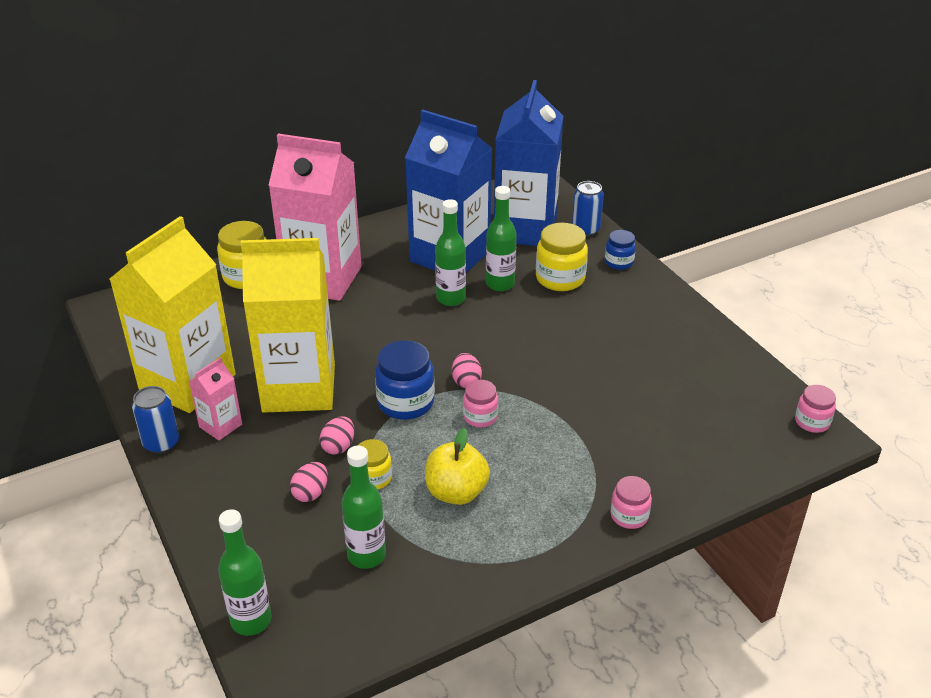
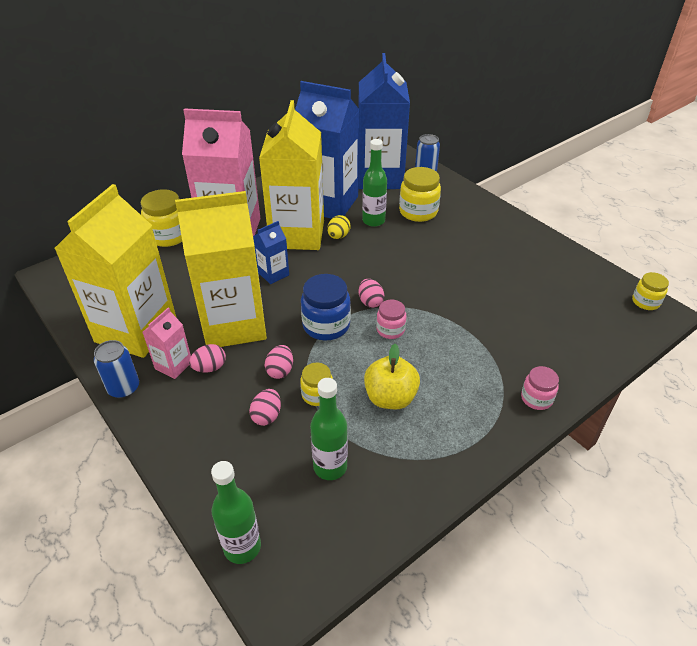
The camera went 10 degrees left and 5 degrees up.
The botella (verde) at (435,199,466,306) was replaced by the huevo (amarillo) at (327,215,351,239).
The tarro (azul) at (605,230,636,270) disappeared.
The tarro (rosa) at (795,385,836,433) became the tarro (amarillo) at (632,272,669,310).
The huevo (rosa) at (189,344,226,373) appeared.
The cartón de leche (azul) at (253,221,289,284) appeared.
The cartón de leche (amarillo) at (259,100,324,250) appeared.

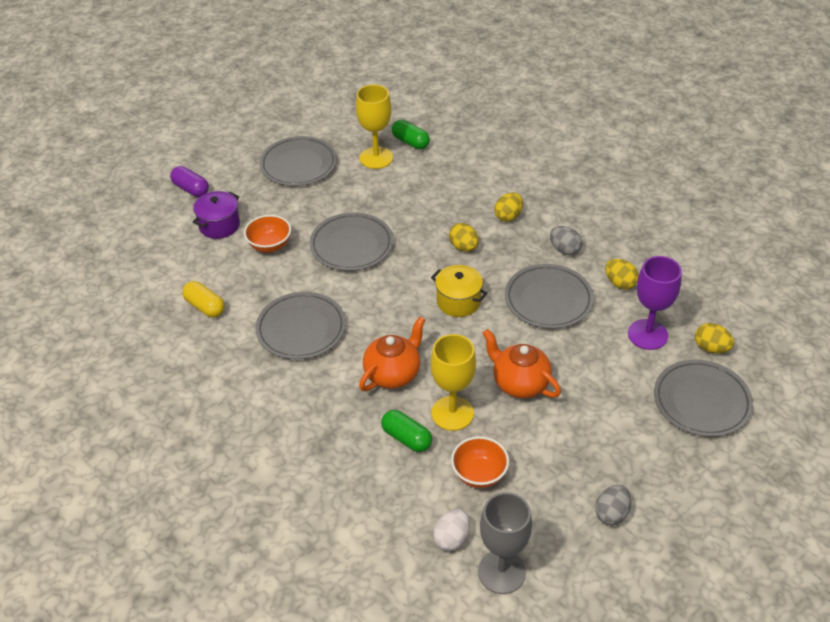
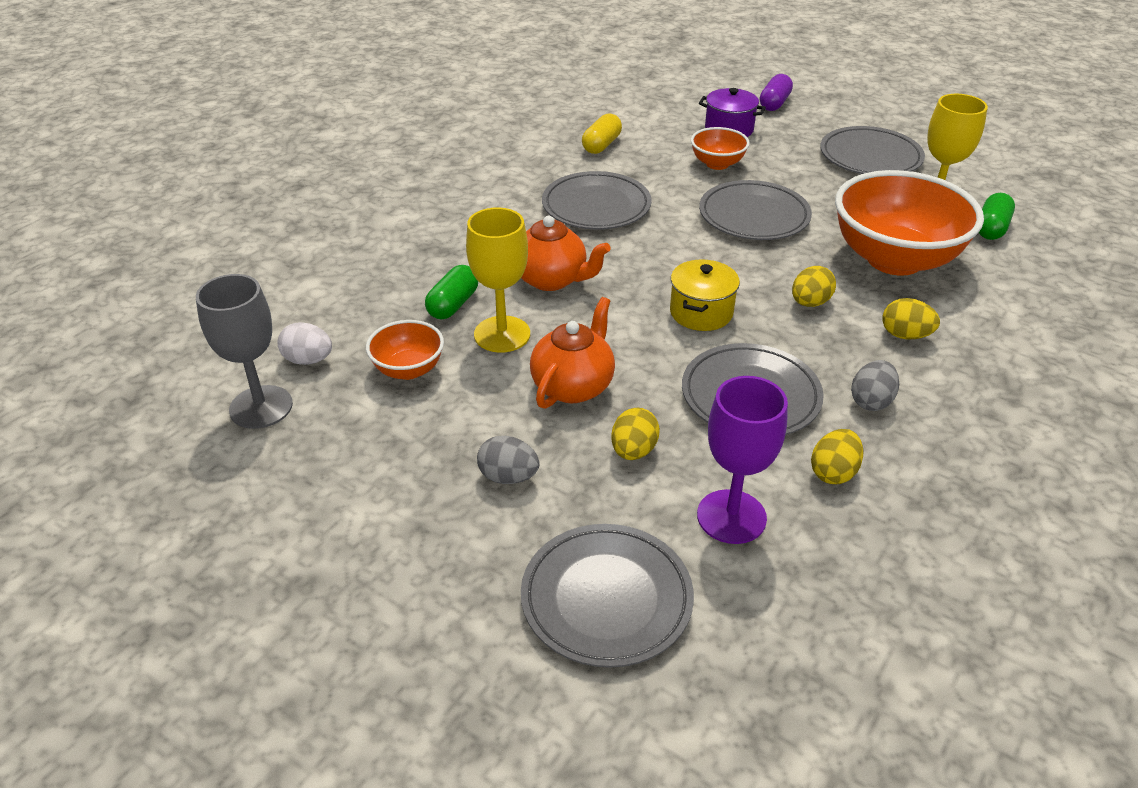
The camera went 75 degrees right and 5 degrees down.
The huevo (gris) moved from (595,485,631,525) to (477,436,540,484).
The huevo (amarillo) moved from (695,323,734,353) to (611,408,660,460).
The cuenco (naranja) at (835,170,984,276) appeared.

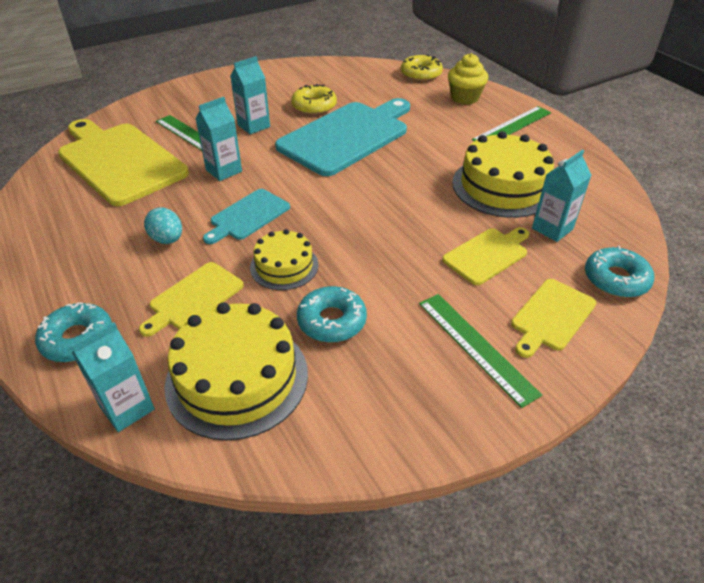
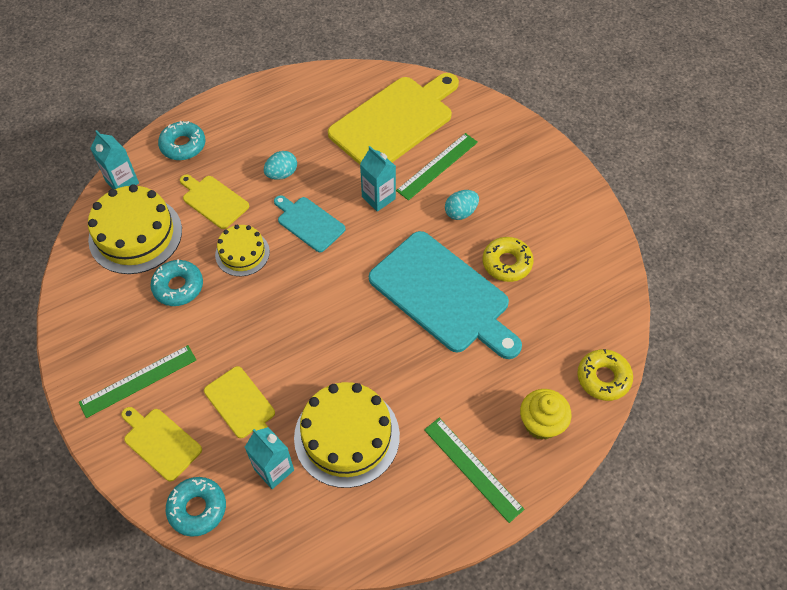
The camera went 90 degrees right and 15 degrees up.
The cartón de leche (turquesa) at (230,56,270,134) was replaced by the huevo (turquesa) at (445,190,479,220).

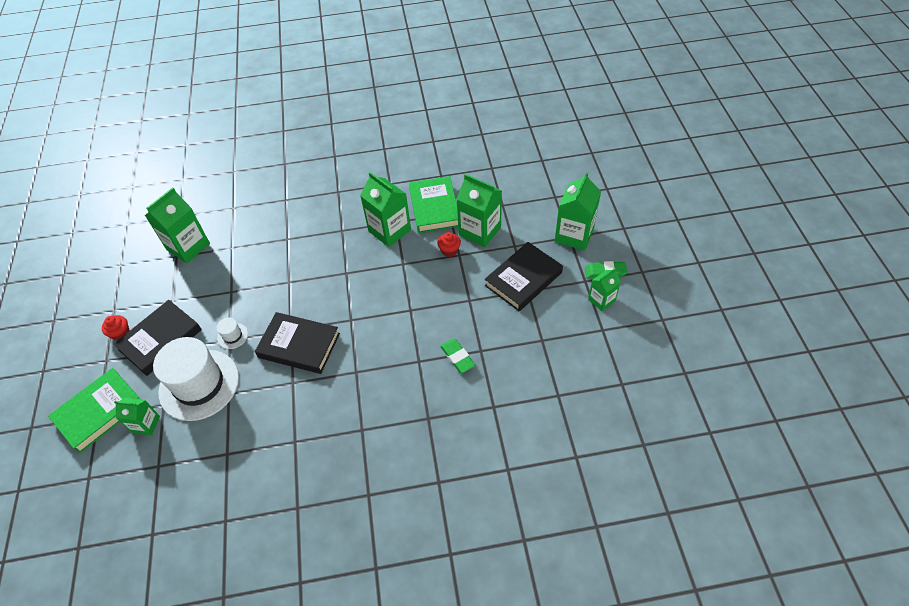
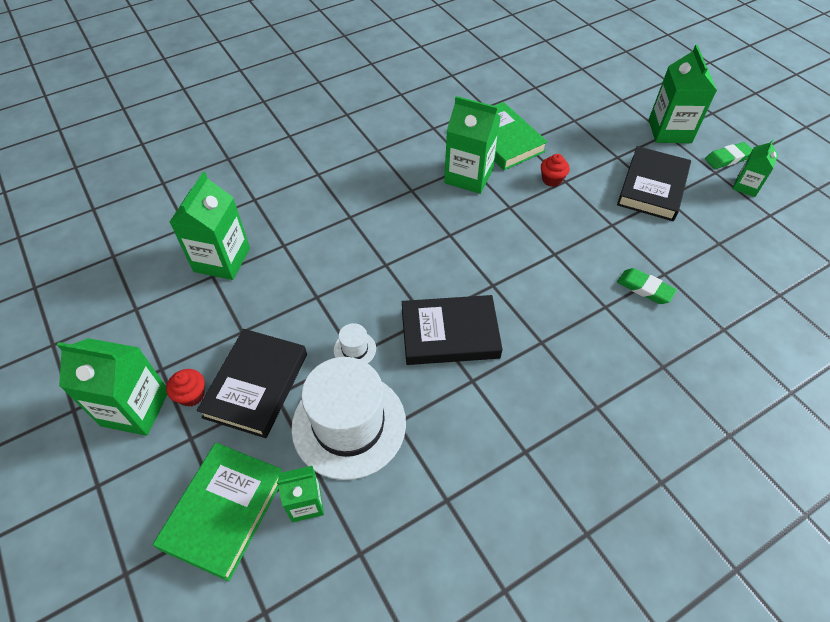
The camera went 25 degrees left and 0 degrees up.
The cartón de leche (verde) moved from (457,174,502,247) to (57,338,167,436).

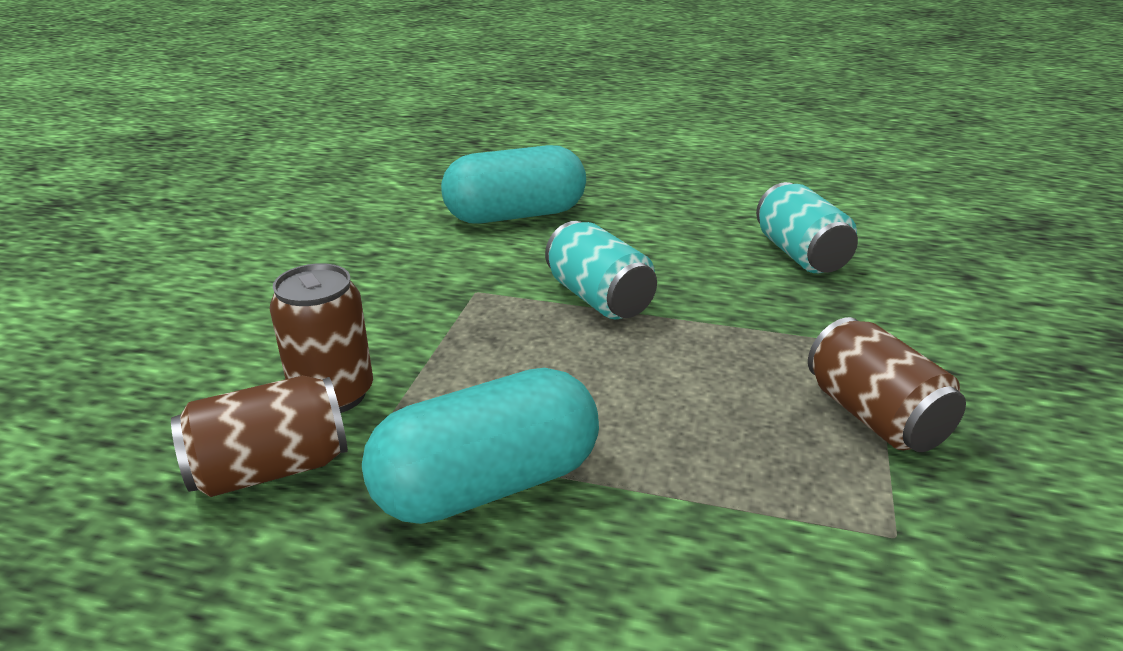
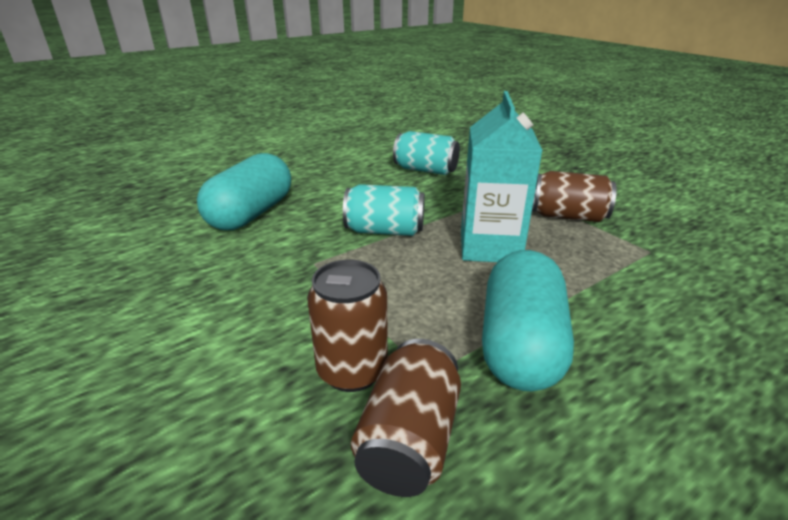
The camera went 50 degrees left and 0 degrees up.
The cartón de leche (turquesa) at (461,91,543,262) appeared.

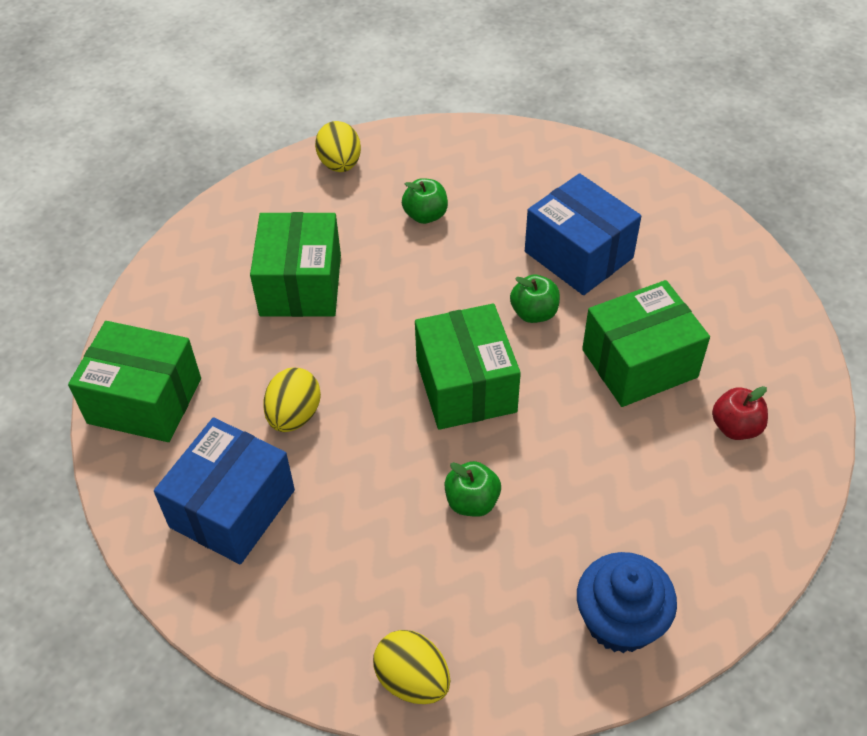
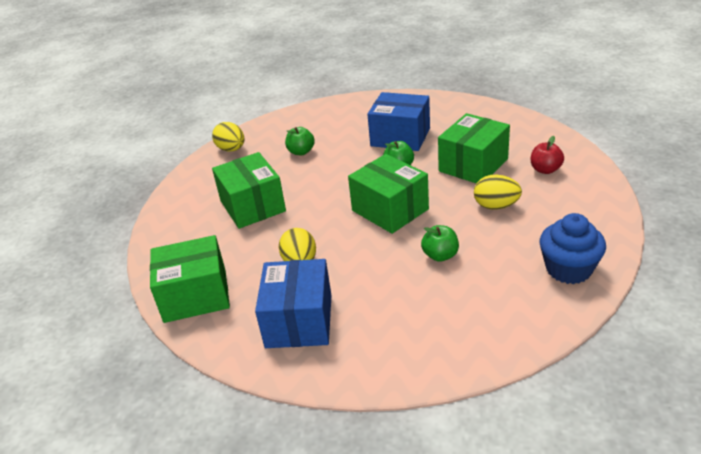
The camera went 25 degrees left and 15 degrees down.
The huevo (amarillo) moved from (373,630,450,704) to (474,175,522,210).

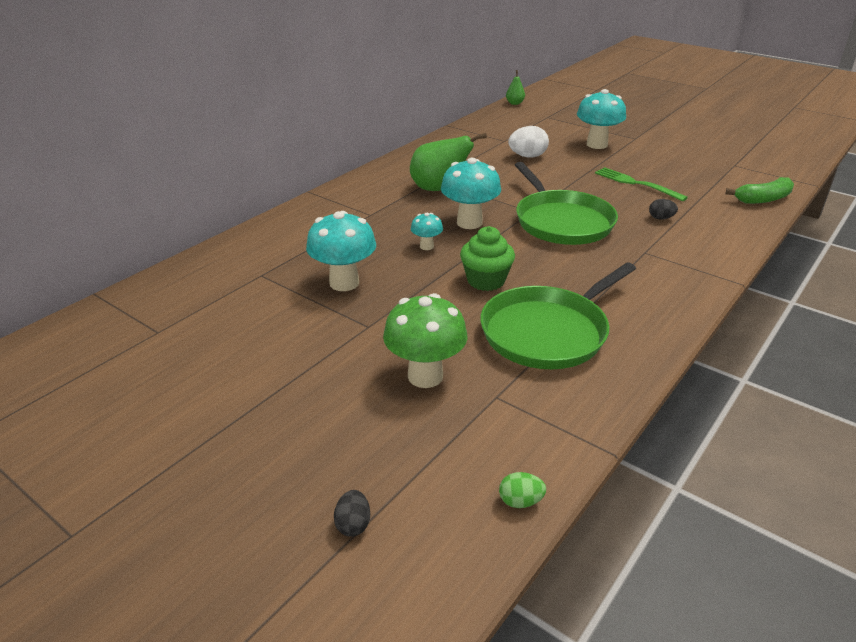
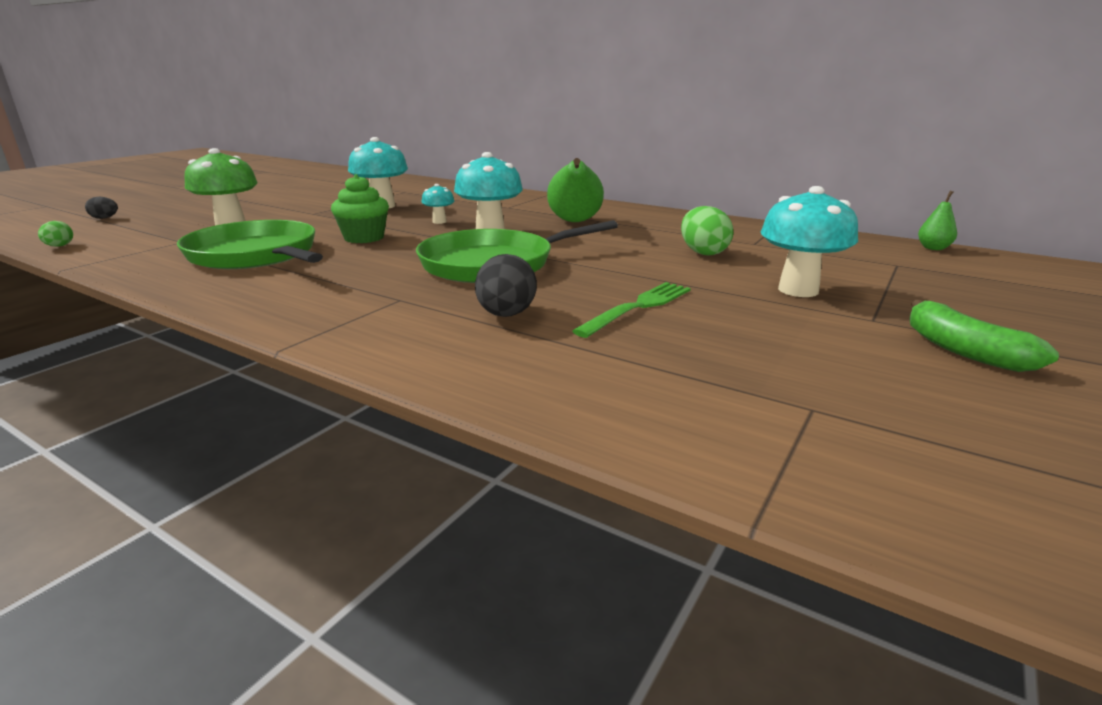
The camera went 85 degrees right and 10 degrees down.
The huevo (blanco) at (508,126,549,157) became the huevo (verde) at (681,206,733,255).
The huevo (negro) at (649,199,678,219) changed to 1.77 times the size.
The plátano (verde) moved from (726,177,794,204) to (909,300,1059,372).

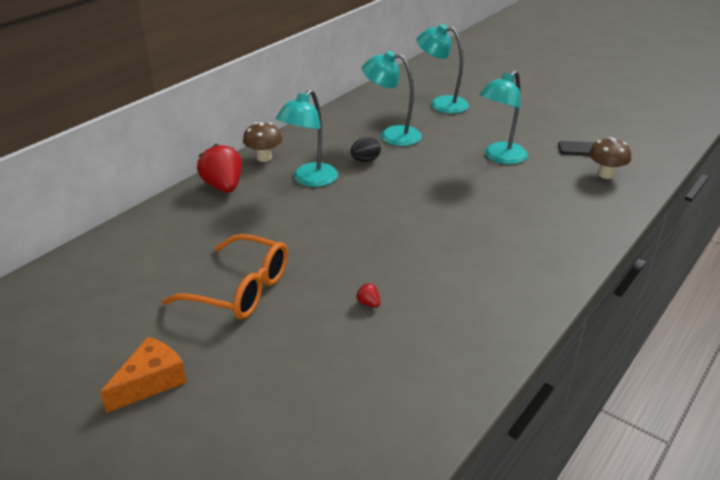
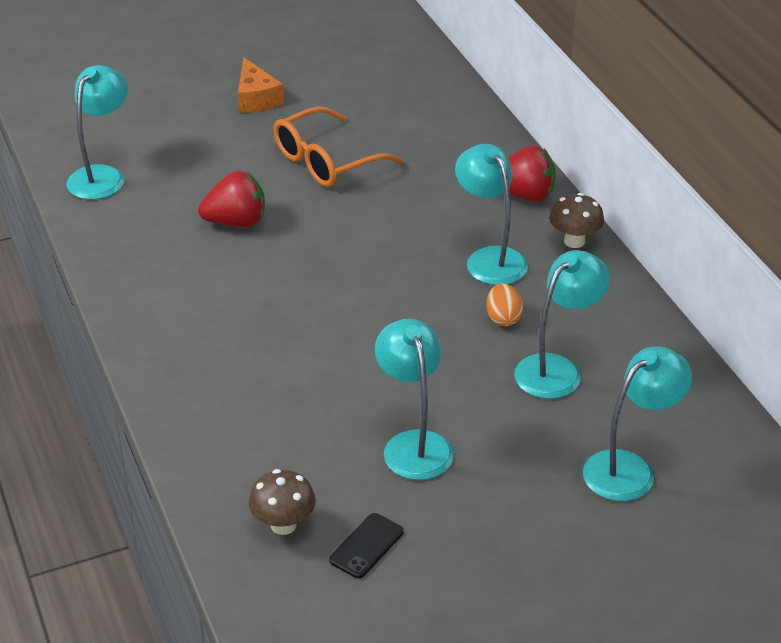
The camera went 120 degrees right and 5 degrees up.
The huevo (negro) at (350,137,381,162) became the huevo (naranja) at (486,283,523,326).
The fresa (rojo) at (356,283,380,307) changed to 2.44 times the size.
The lámpara (turquesa) at (66,65,128,200) appeared.

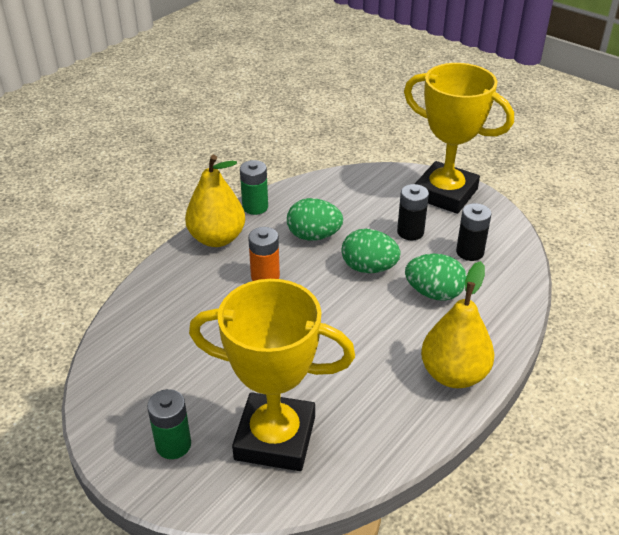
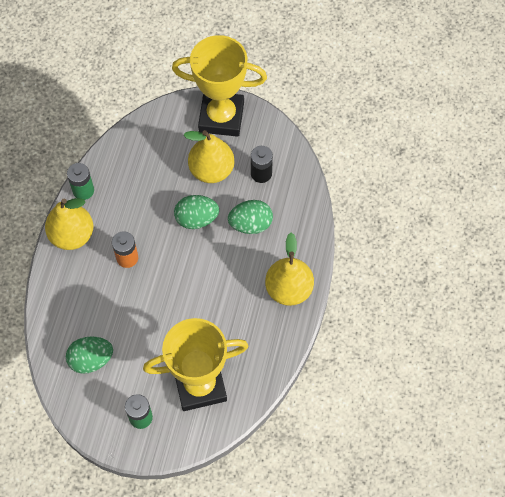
The camera went 25 degrees left and 25 degrees up.
The huevo (verde) moved from (287,198,343,241) to (66,336,113,374).
The pila (negro) at (397,184,429,240) was replaced by the pera (amarillo) at (184,130,234,183).

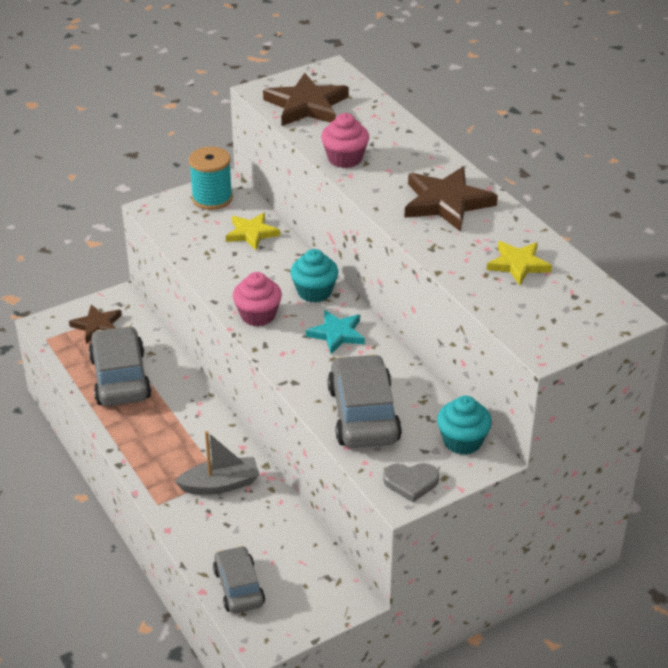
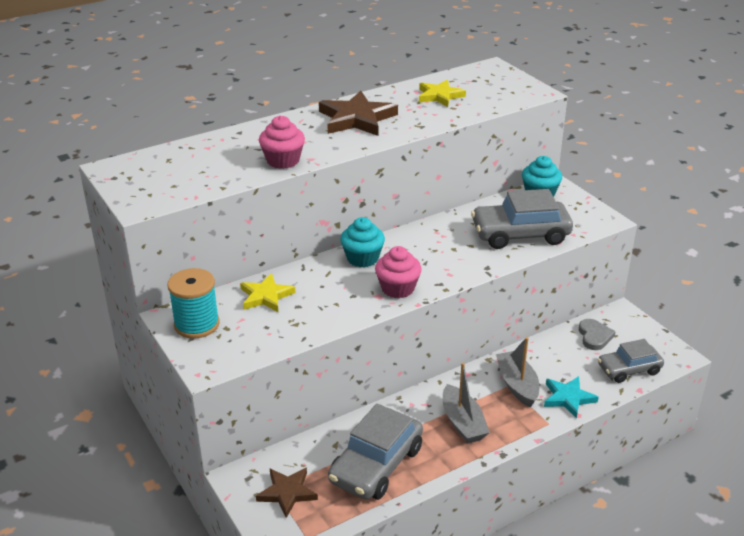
The camera went 90 degrees left and 5 degrees down.
The coche (gris) at (88,326,152,406) turned 45 degrees counterclockwise.
The estrella (marrón) at (263,73,349,126) disappeared.
The estrella (turquesa) moved from (306,310,365,354) to (544,376,599,419).
The corazón (gris) moved from (383,463,439,502) to (579,319,616,350).
The barco (gris) at (443,363,490,444) appeared.

